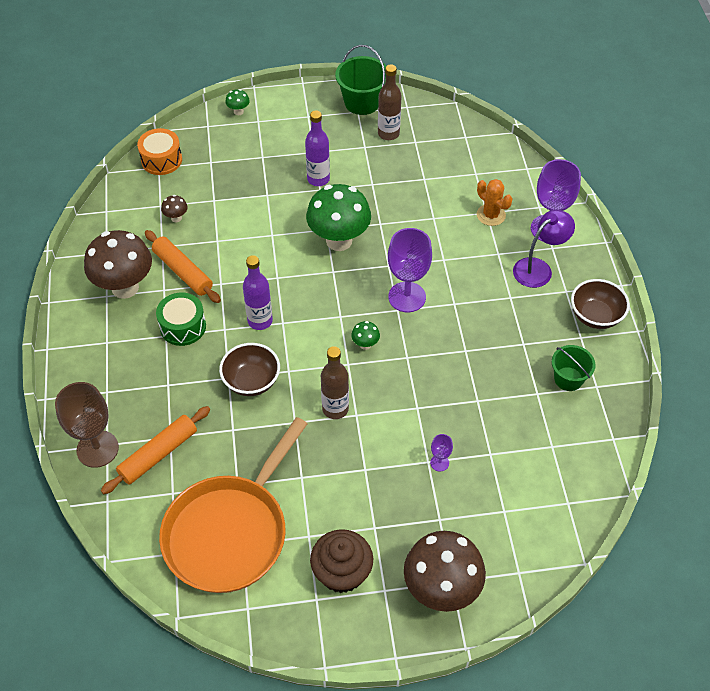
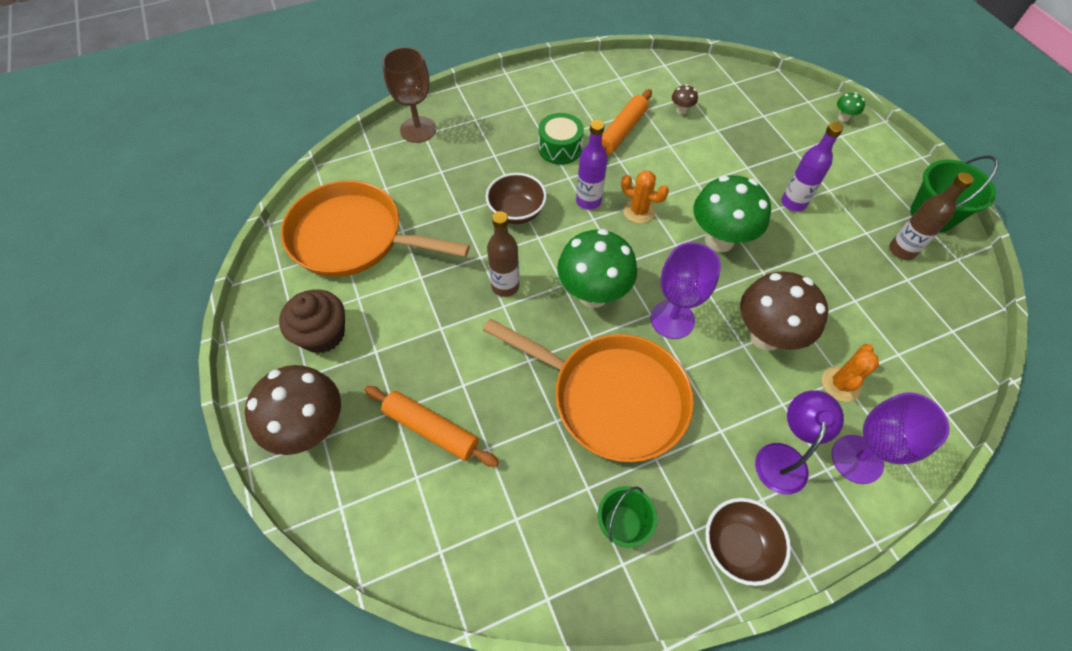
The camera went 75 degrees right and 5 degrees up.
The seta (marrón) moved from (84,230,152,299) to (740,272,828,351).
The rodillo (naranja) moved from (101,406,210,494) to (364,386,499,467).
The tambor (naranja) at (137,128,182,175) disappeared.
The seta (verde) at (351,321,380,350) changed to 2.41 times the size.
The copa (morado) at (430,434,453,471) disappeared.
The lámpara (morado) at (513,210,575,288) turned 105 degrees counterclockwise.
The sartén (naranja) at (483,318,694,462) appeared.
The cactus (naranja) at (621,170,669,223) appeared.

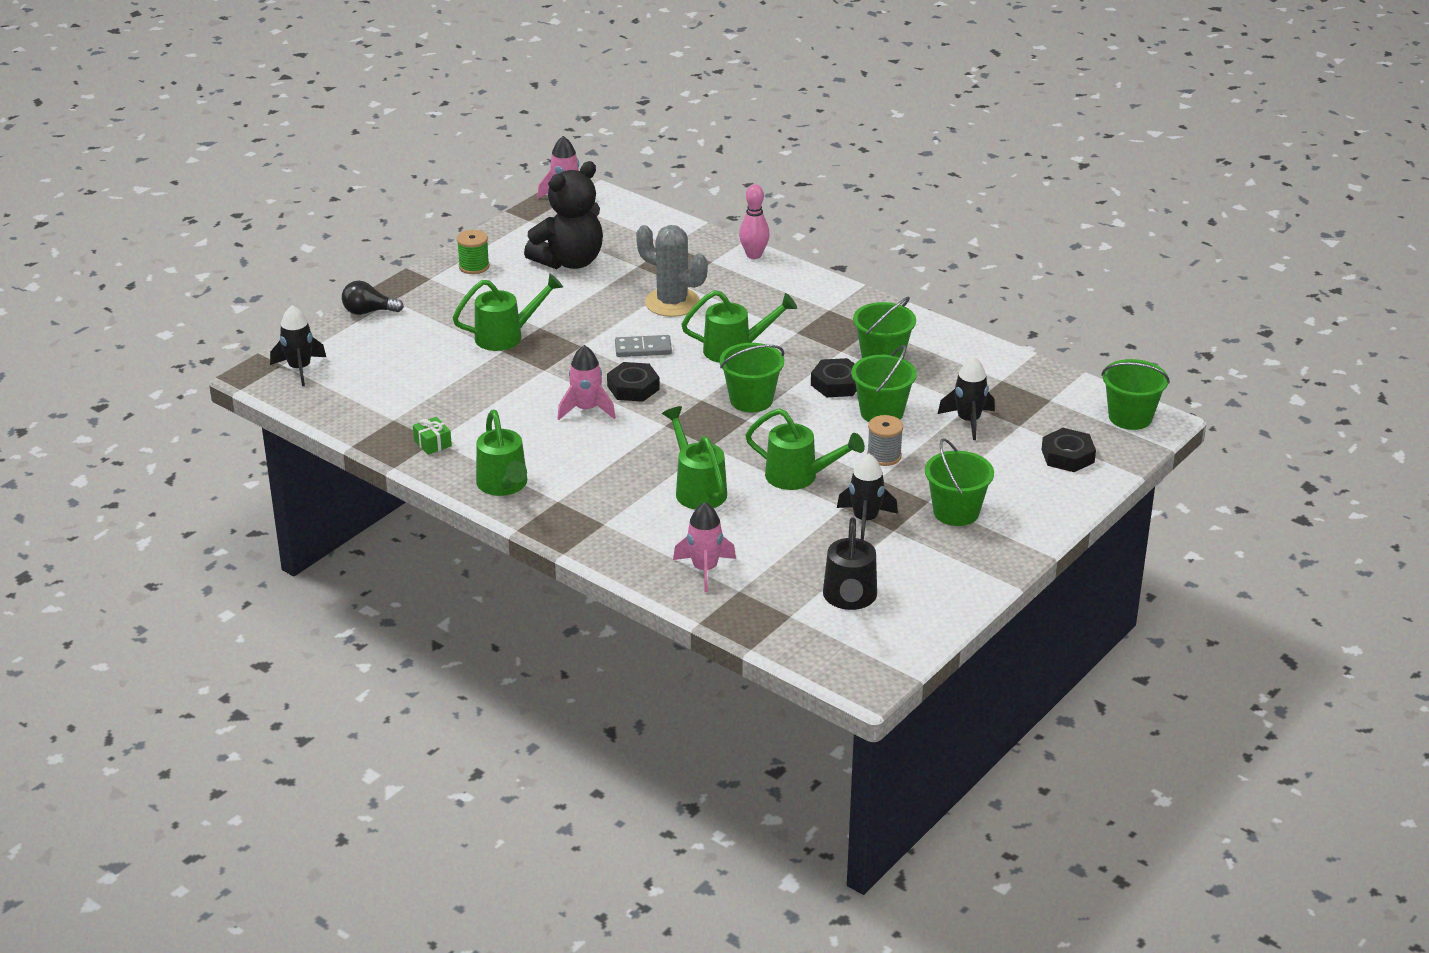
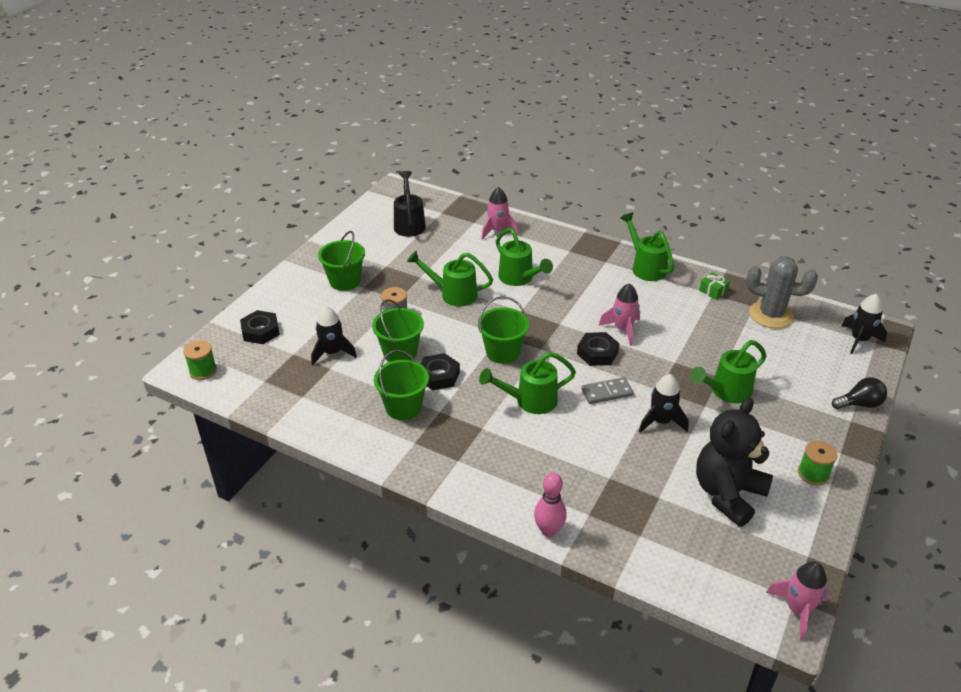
The camera went 170 degrees right and 5 degrees up.
The cactus (gris) moved from (636,225,708,317) to (746,257,818,329).
The cohete (negro) moved from (837,454,898,540) to (639,374,689,433).
The balde (verde) at (1101,359,1170,430) was replaced by the carrete (verde) at (183,340,217,380).

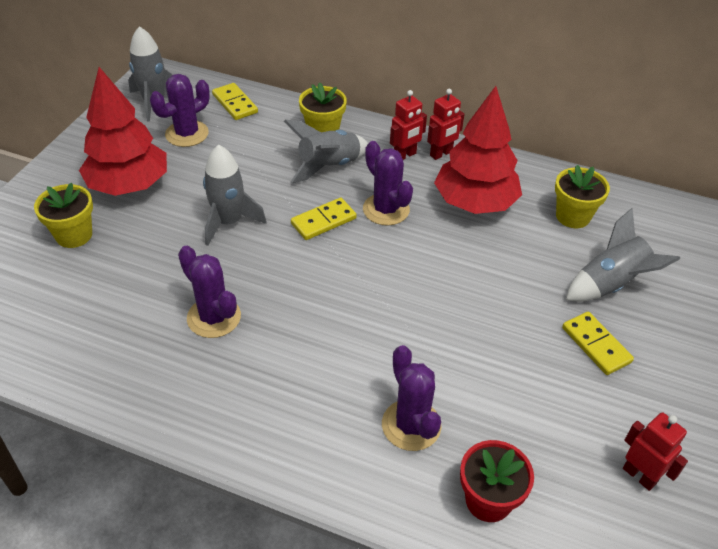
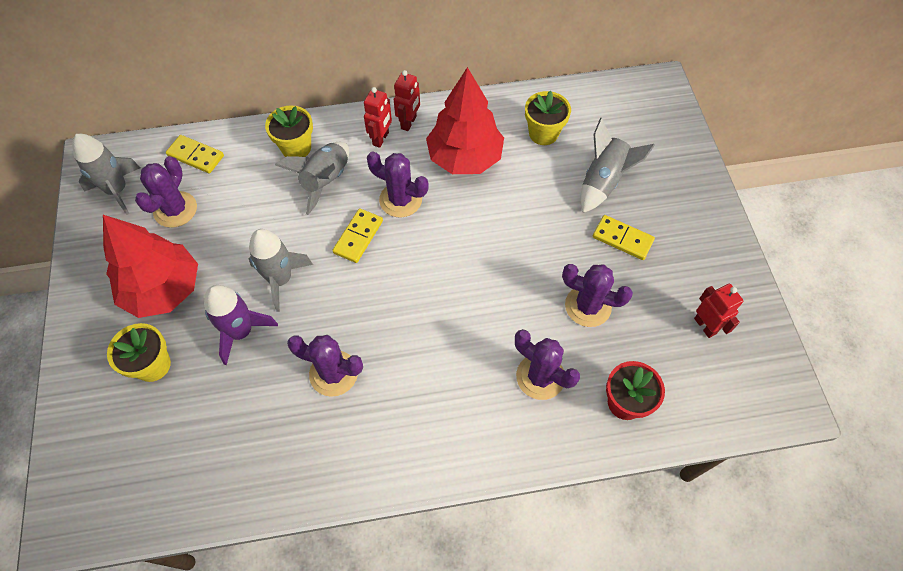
The camera went 30 degrees left and 15 degrees up.
The robot (rojo) at (623,412,688,491) turned 45 degrees clockwise.
The cohete (morado) at (204,285,278,365) appeared.
The cactus (morado) at (562,264,633,327) appeared.

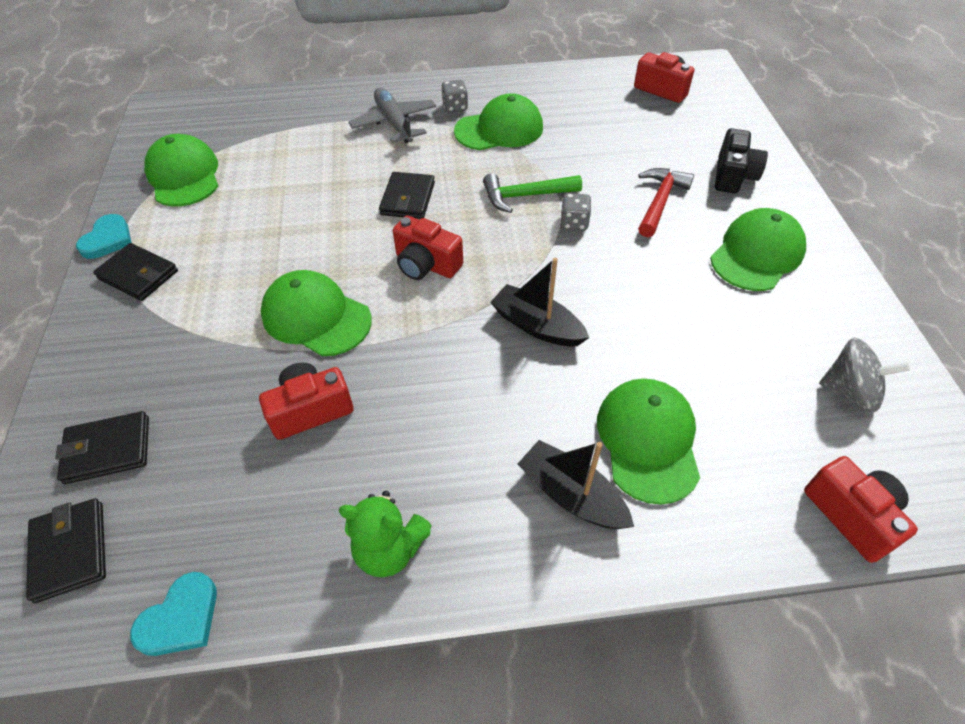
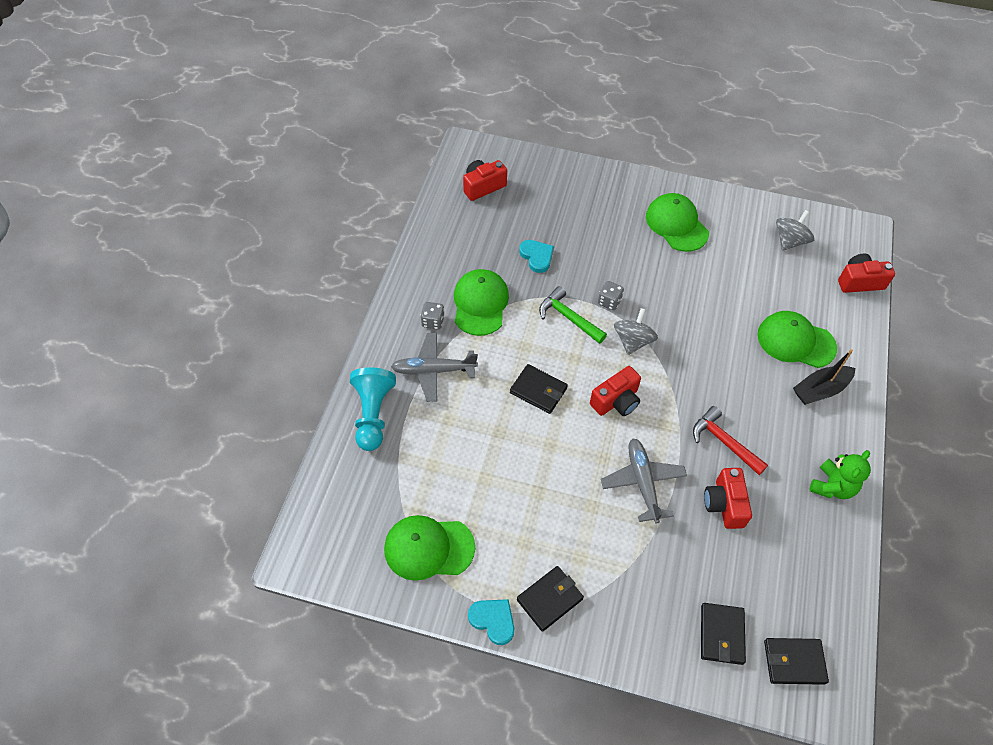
The camera went 70 degrees left and 5 degrees up.
The corazón (turquesa) moved from (130,572,217,656) to (519,240,554,273).
The gorra (verde) at (261,270,372,356) was replaced by the avión (gris) at (601,438,687,524).
The martillo (verde) at (483,173,582,213) turned 120 degrees clockwise.
The barco (negro) at (490,258,589,347) disappeared.
The martillo (rojo) moved from (638,168,694,237) to (693,406,768,475).
The cámara (negro) at (715,128,768,193) disappeared.
The peón (turquesa) at (350,367,396,451) appeared.
The peonza (gris) at (614,308,658,355) appeared.

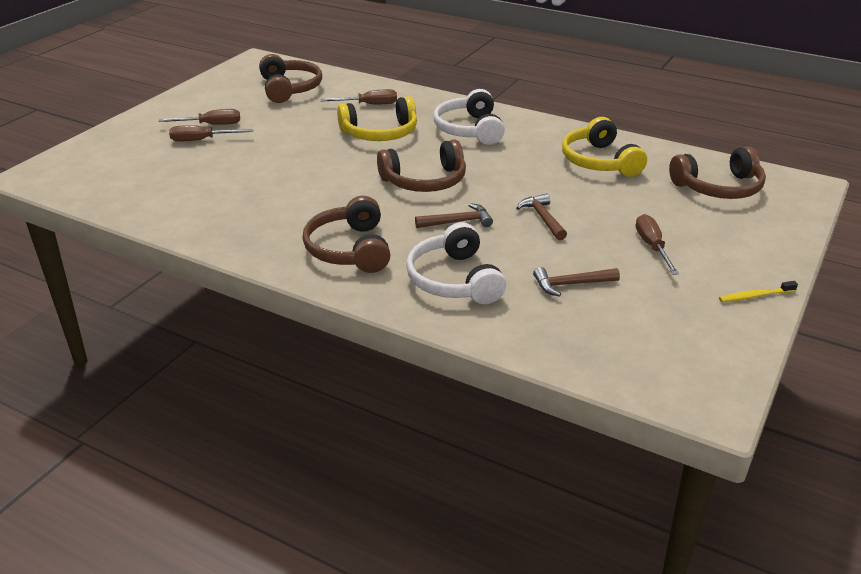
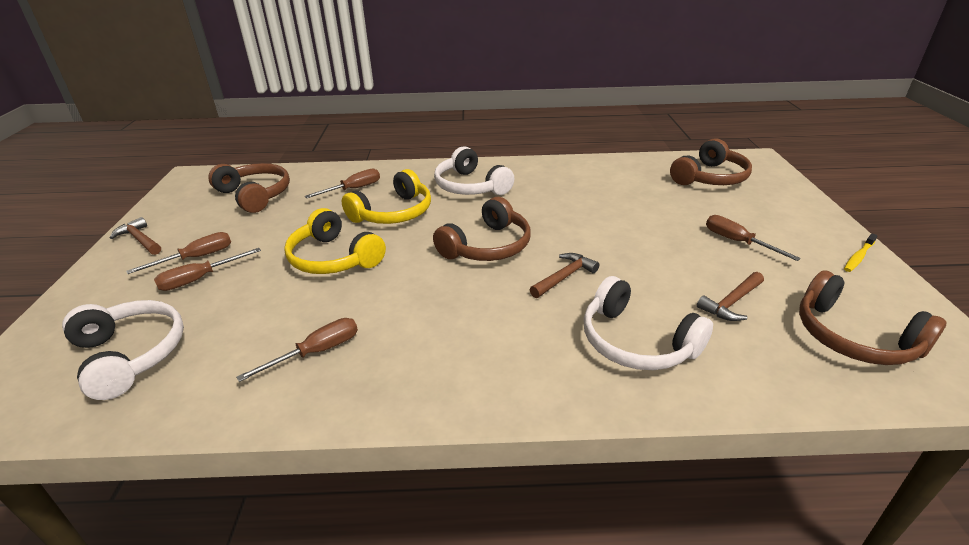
The camera went 30 degrees left and 0 degrees up.
The auriculares (marrón) moved from (302,196,390,273) to (799,270,947,365).
The martillo (marrón) moved from (516,193,567,240) to (110,217,161,255).
The auriculares (amarillo) moved from (562,117,647,177) to (284,208,386,274).
The auriculares (blanco) at (62,300,184,400) appeared.
The destornillador (marrón) at (236,318,358,382) appeared.

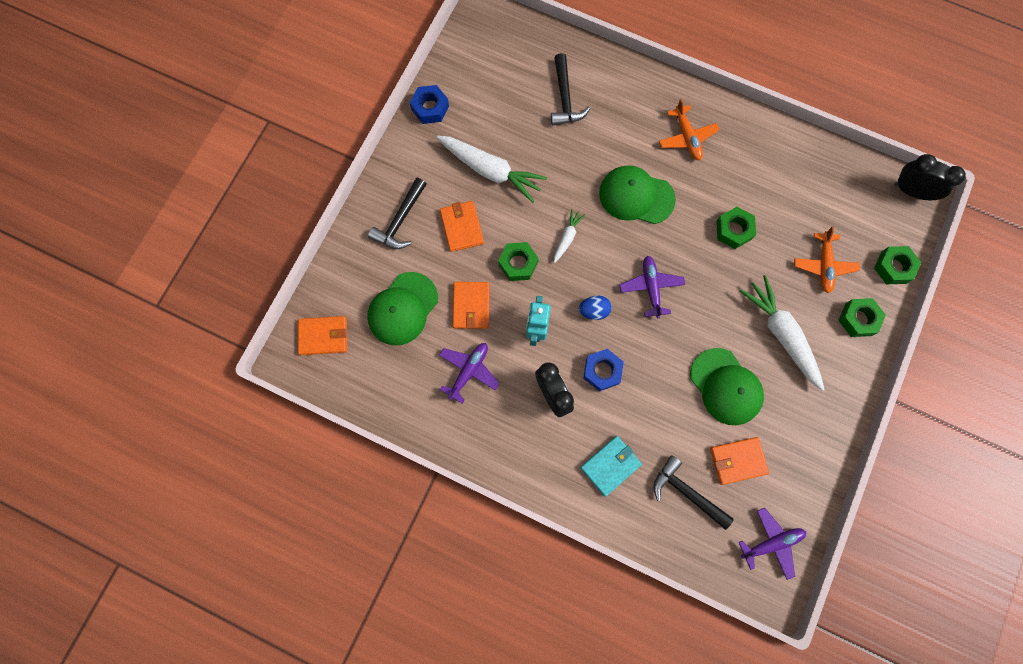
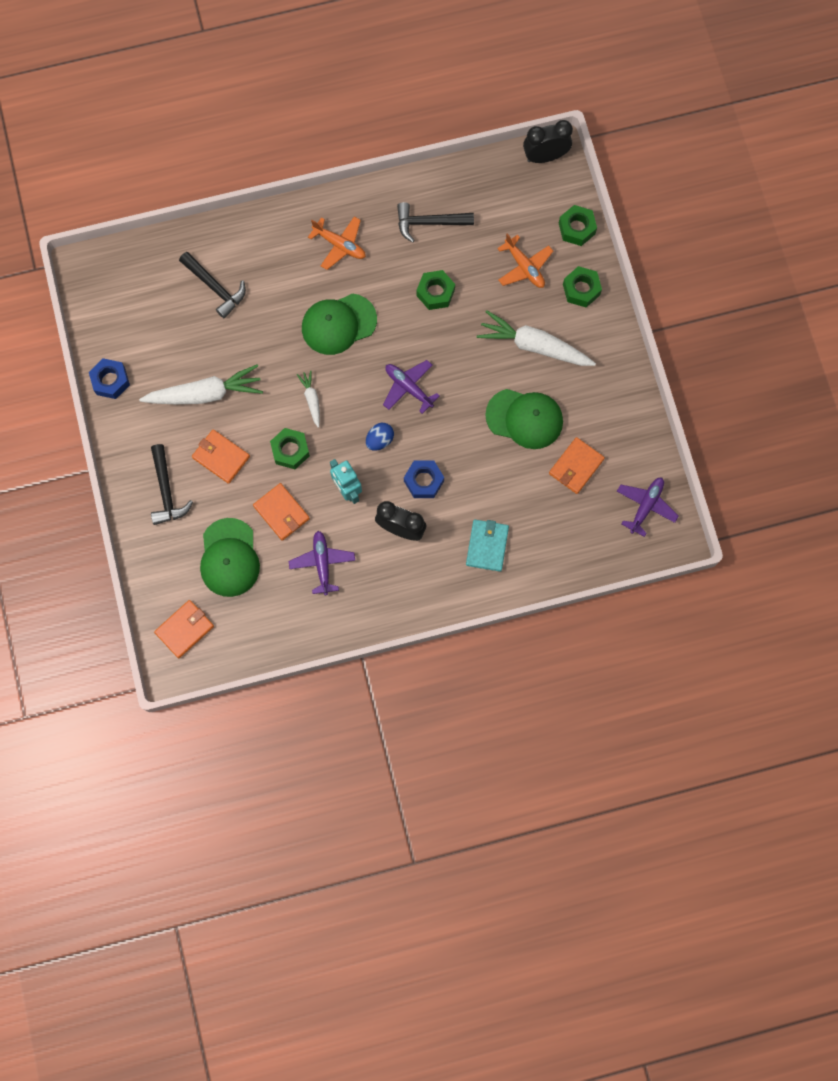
The camera went 40 degrees left and 0 degrees up.
The martillo (negro) moved from (654,455,734,530) to (397,202,474,243).

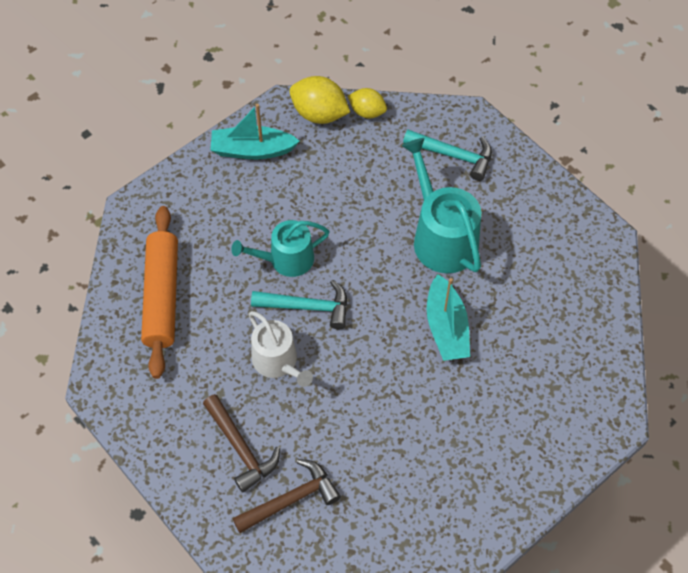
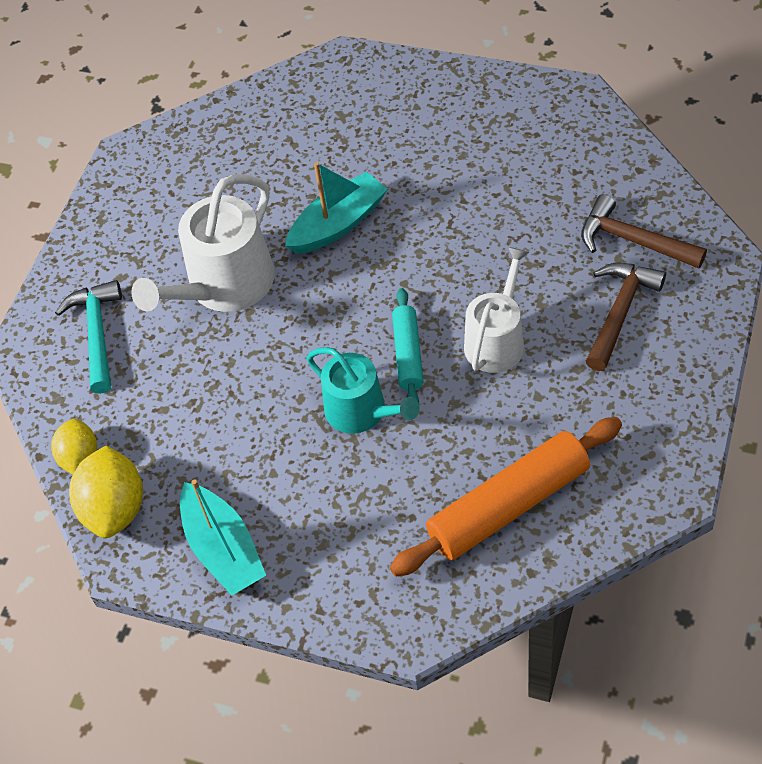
The camera went 115 degrees left and 5 degrees down.
The martillo (turquesa) at (251,280,347,329) was replaced by the rodillo (turquesa) at (392,288,423,403).
The regadera (turquesa) at (402,138,481,273) became the regadera (blanco) at (131,174,275,312).

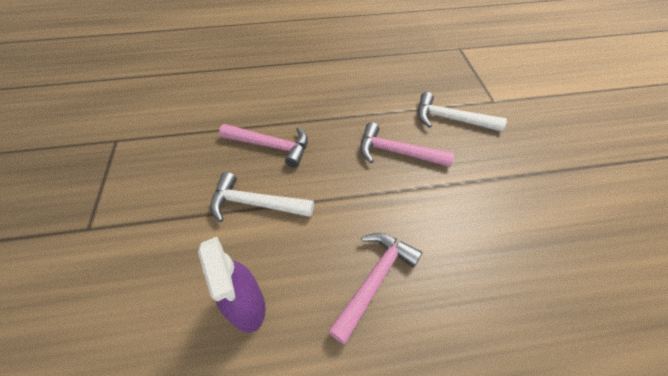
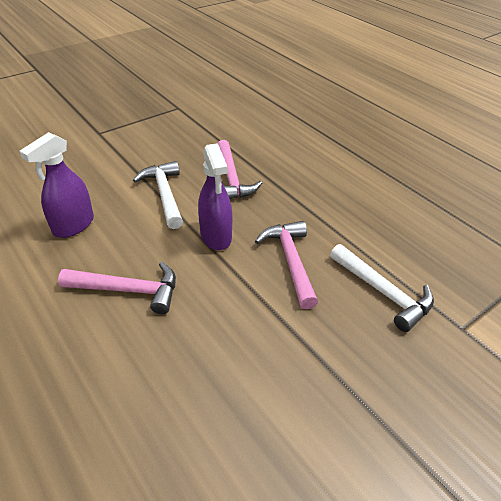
The camera went 60 degrees right and 10 degrees down.
The martillo (blanco) at (418,92,507,132) turned 150 degrees clockwise.
The pulverizador (morado) at (198,143,232,250) appeared.

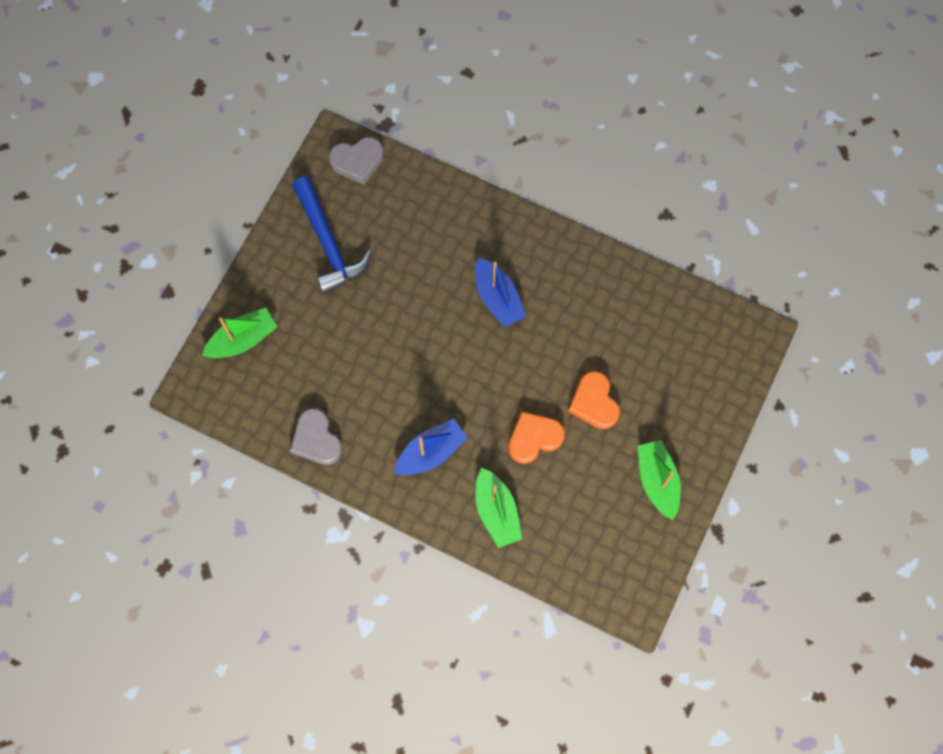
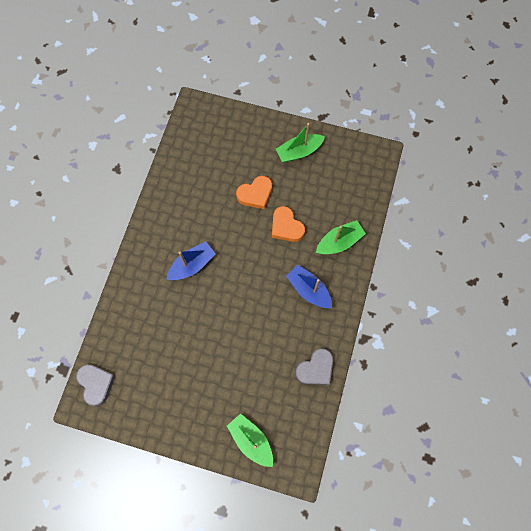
The camera went 100 degrees left and 0 degrees up.
The martillo (azul) at (292,177,372,294) disappeared.

